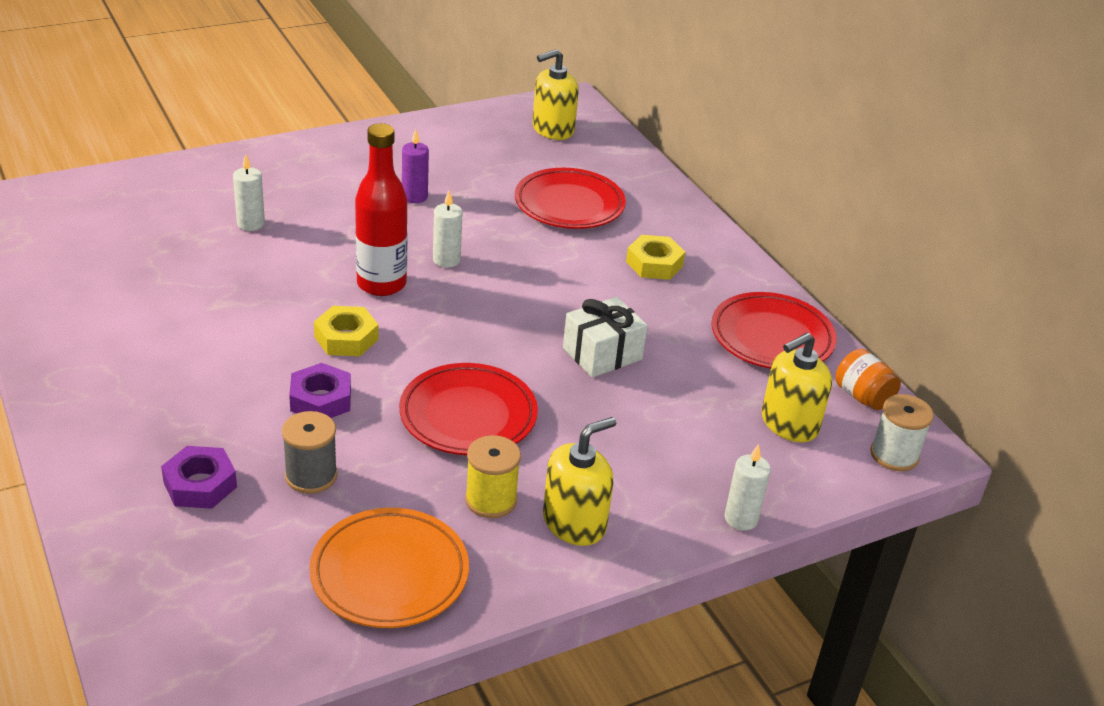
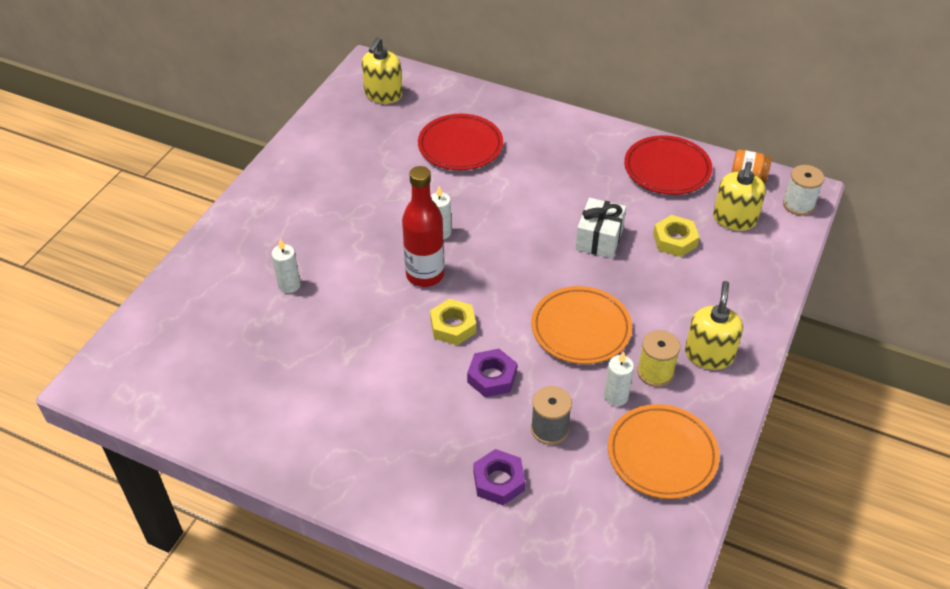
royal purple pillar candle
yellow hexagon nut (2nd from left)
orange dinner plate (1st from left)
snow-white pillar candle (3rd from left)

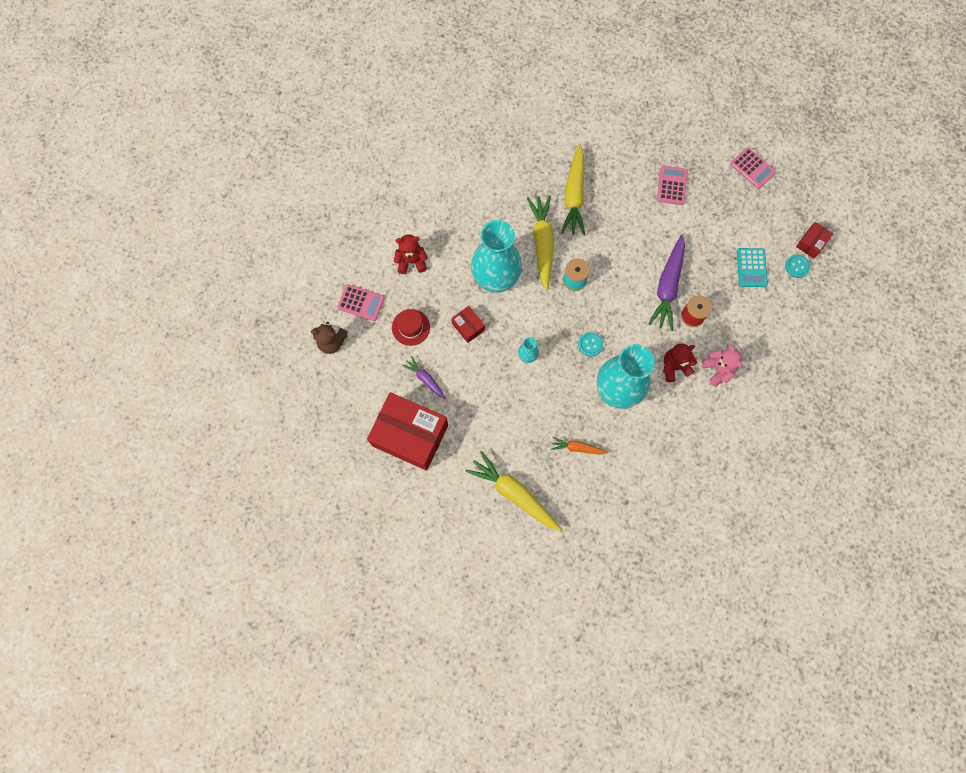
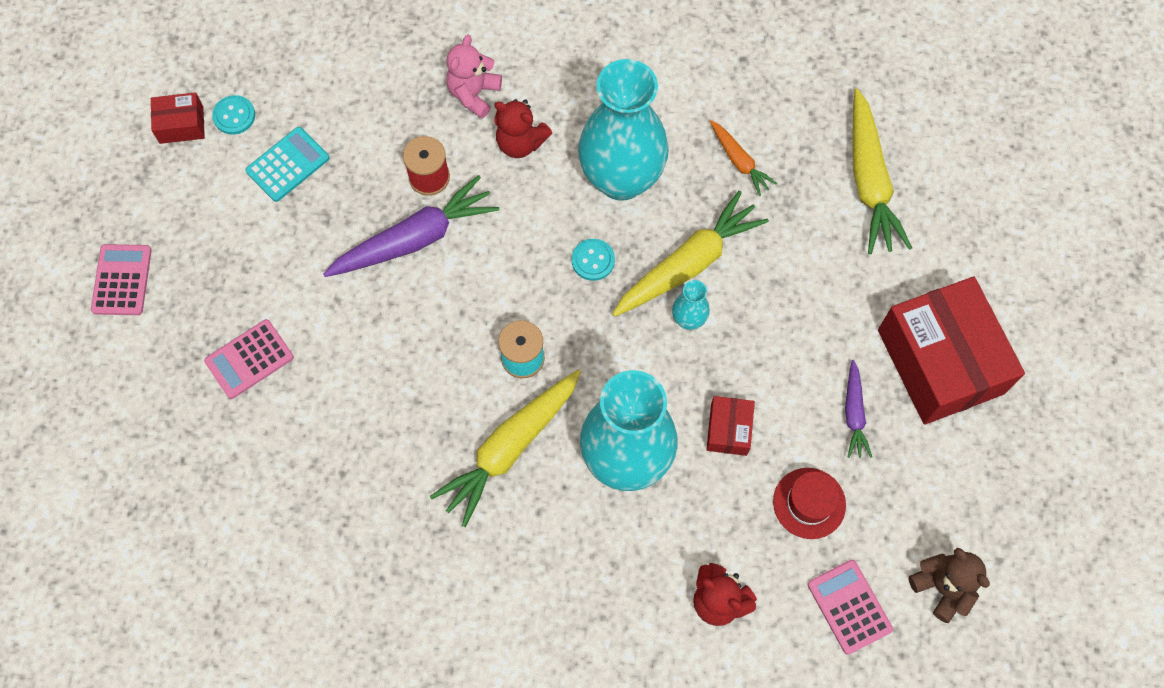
yellow root vegetable (2nd from left)

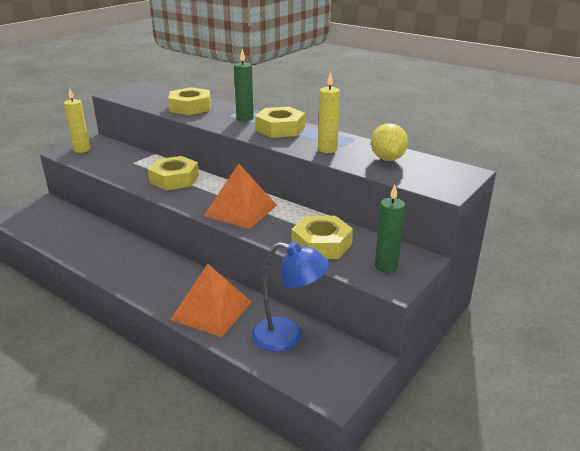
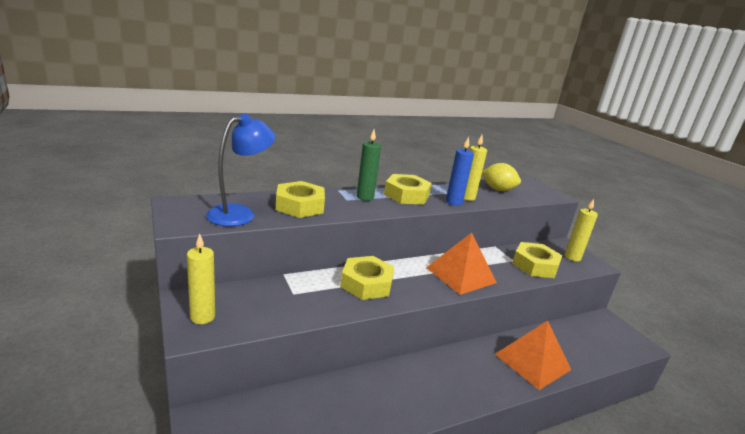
yellow pillar candle (3rd from left)
cobalt lamp
cobalt pillar candle

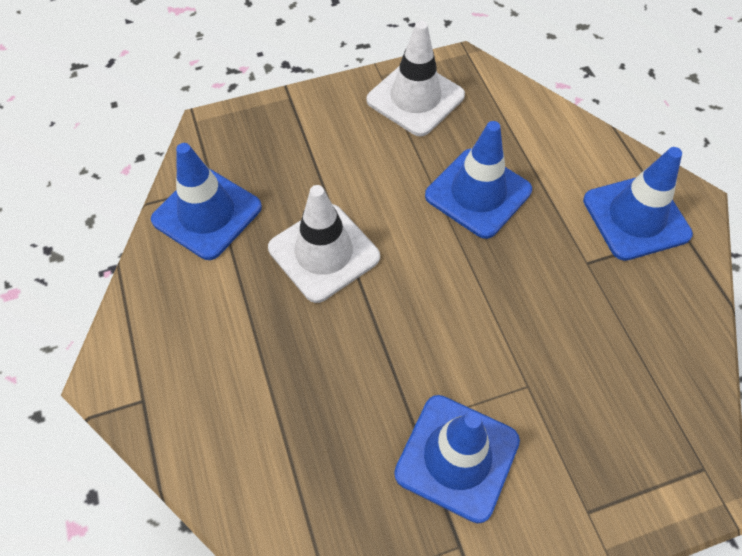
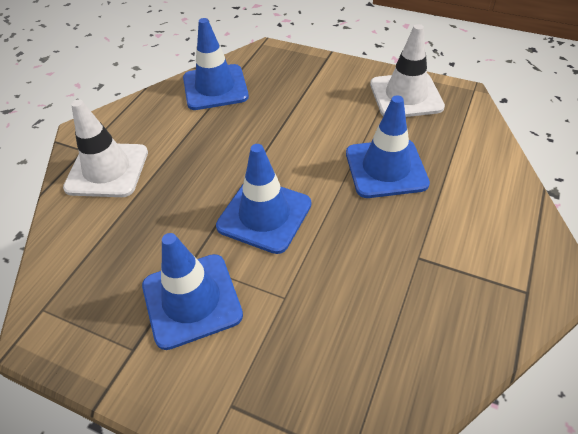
cobalt traffic cone (3rd from left)
snow-white traffic cone (1st from left)

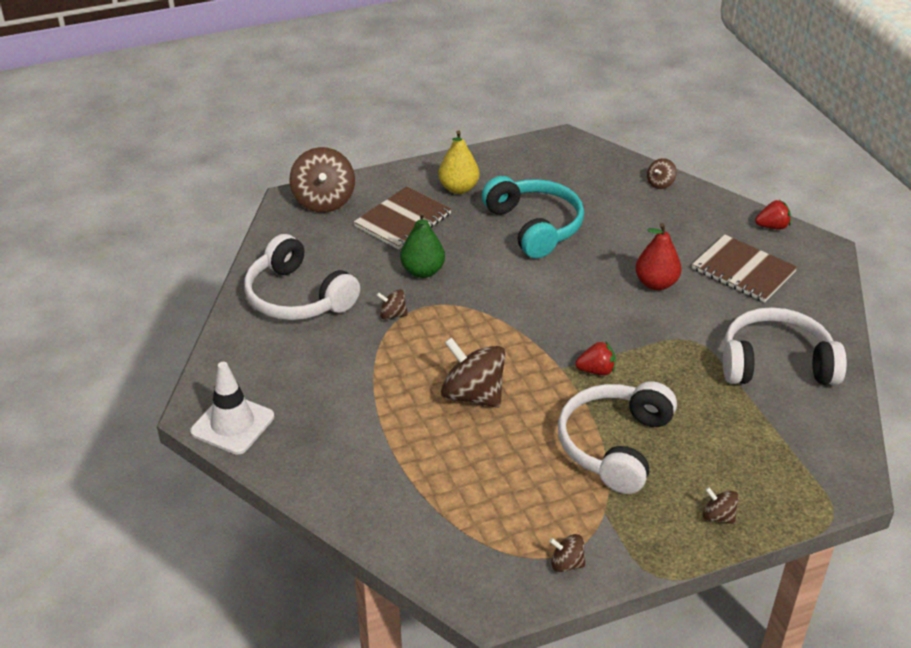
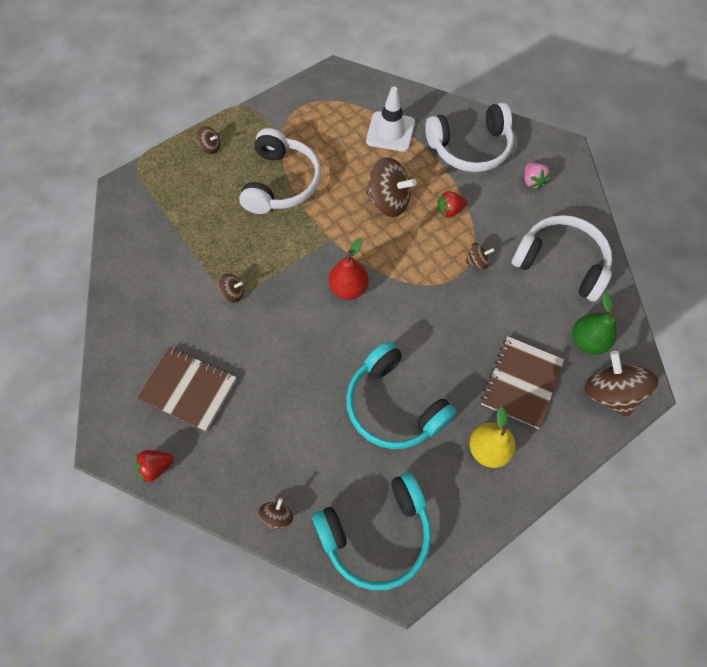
green pear
red pear
snow-white headphones (2nd from left)
red strawberry (2nd from left)
snow-white traffic cone
dark brown toy top (2nd from left)
pink strawberry
teal headphones (1st from left)

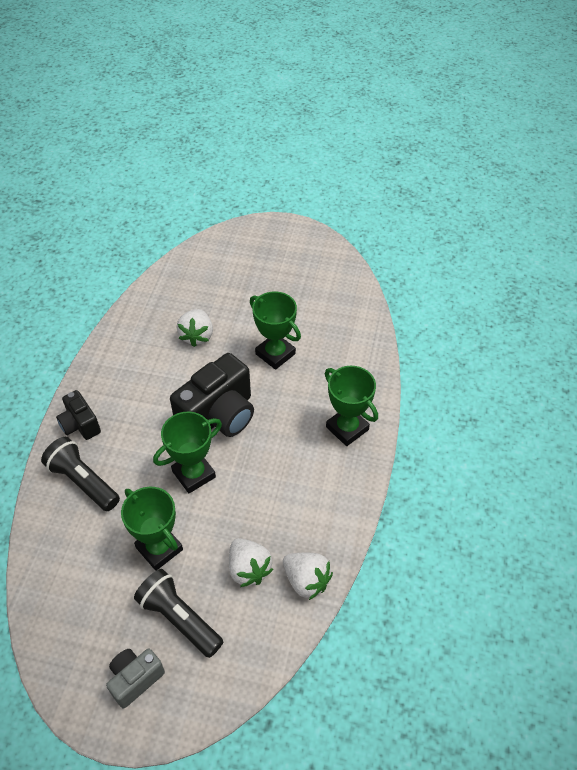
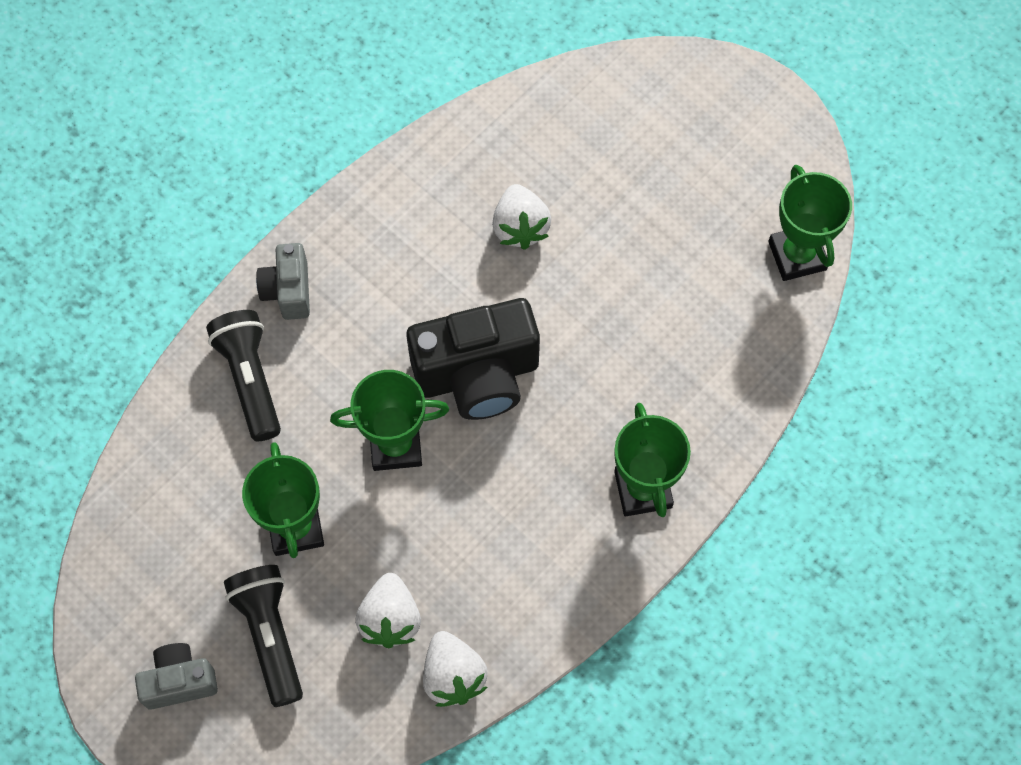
green award cup (4th from left)
snow-white strawberry (3rd from left)
ash-grey camera (2nd from left)

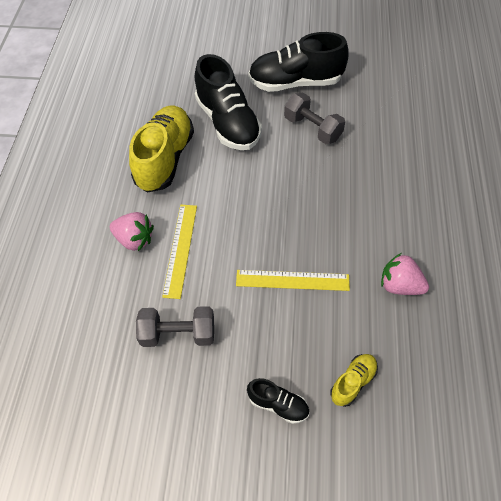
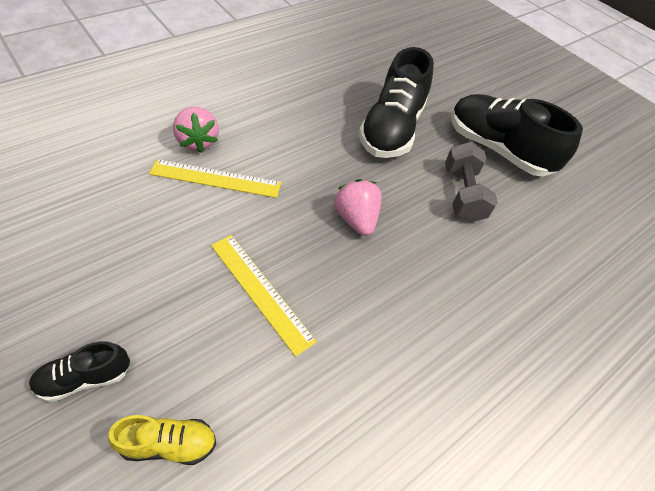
yellow lace-up shoe (1st from left in the first image)
yellow measuring stick (1st from left)
pink strawberry (2nd from left)
ash-grey free weight (1st from left in the first image)
ebony lace-up shoe (1st from left)

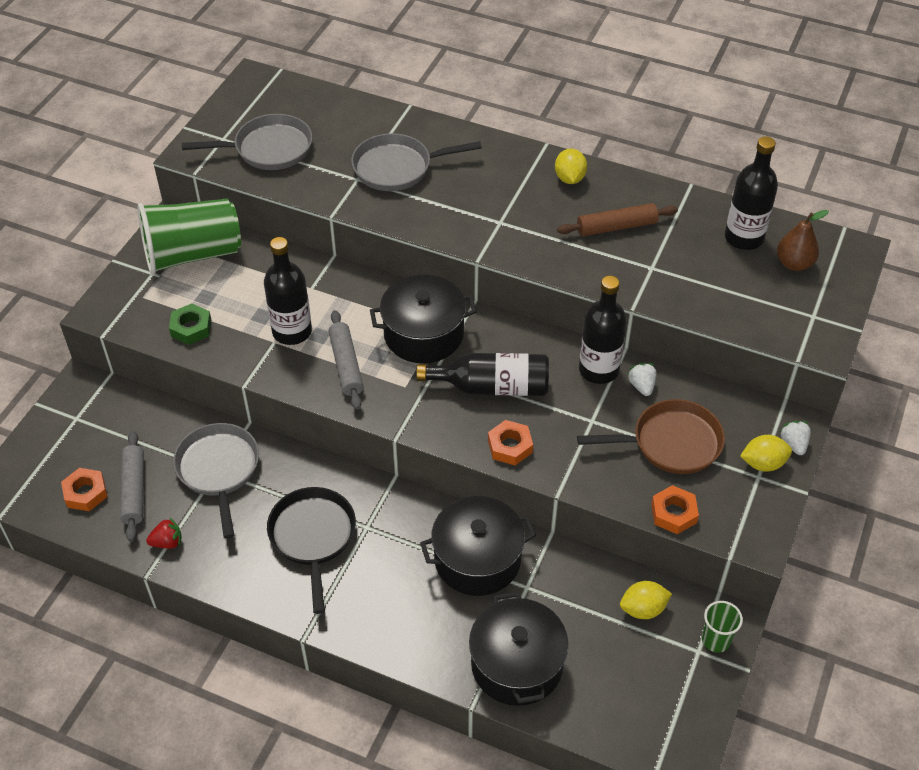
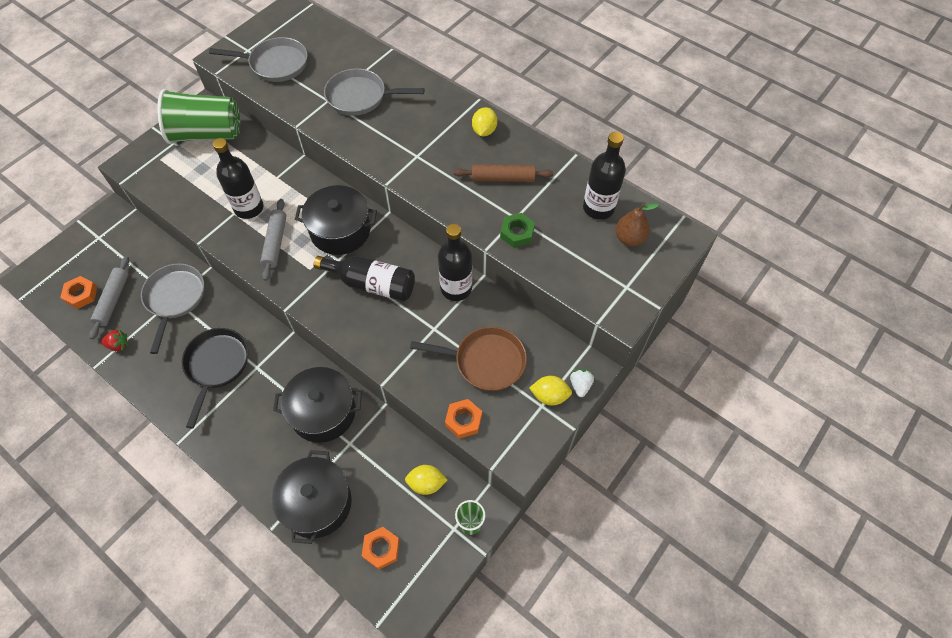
green hexagon nut
snow-white strawberry (1st from left in the first image)
orange hexagon nut (2nd from left)

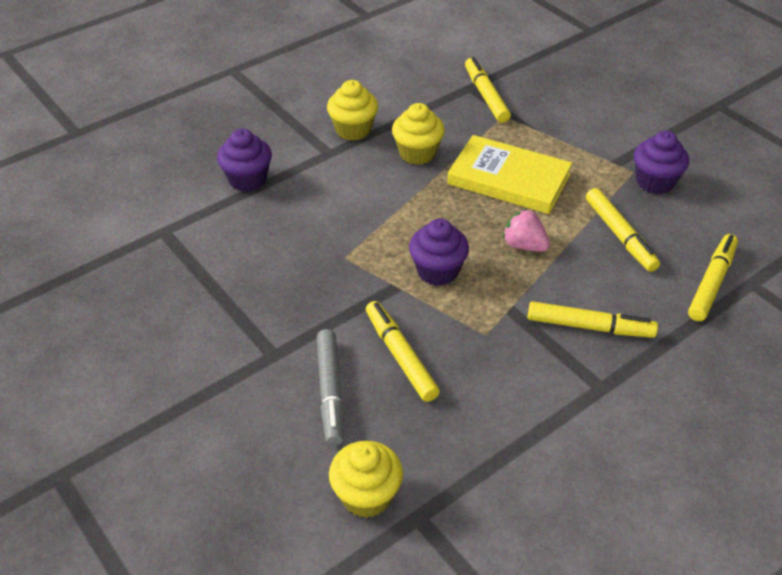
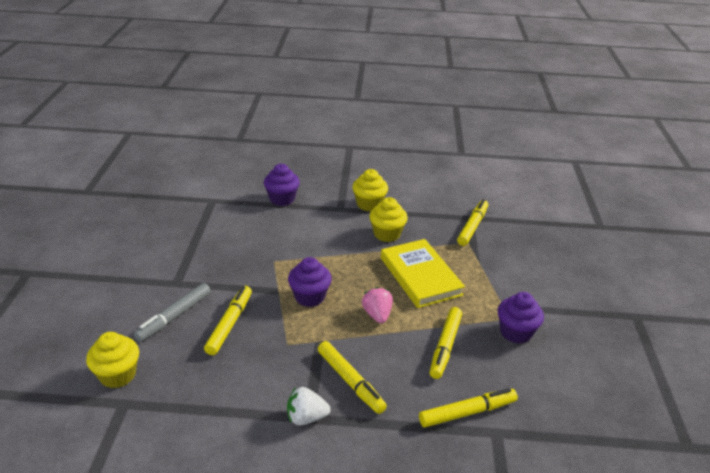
snow-white strawberry

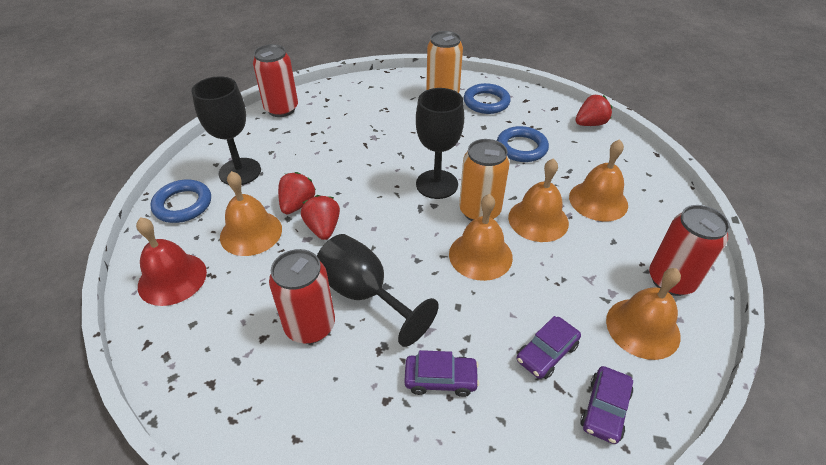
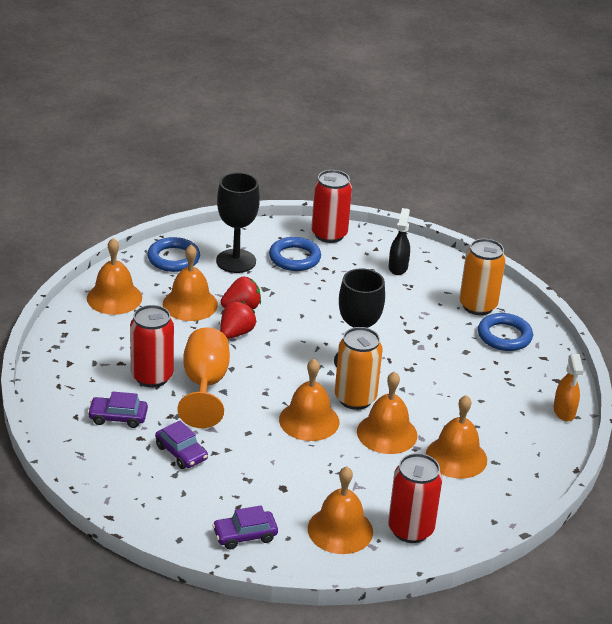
orange spray cleaner
cobalt torus (2nd from left)
orange bell (1st from left)
orange goblet
royal purple car (1st from left)
ebony spray cleaner

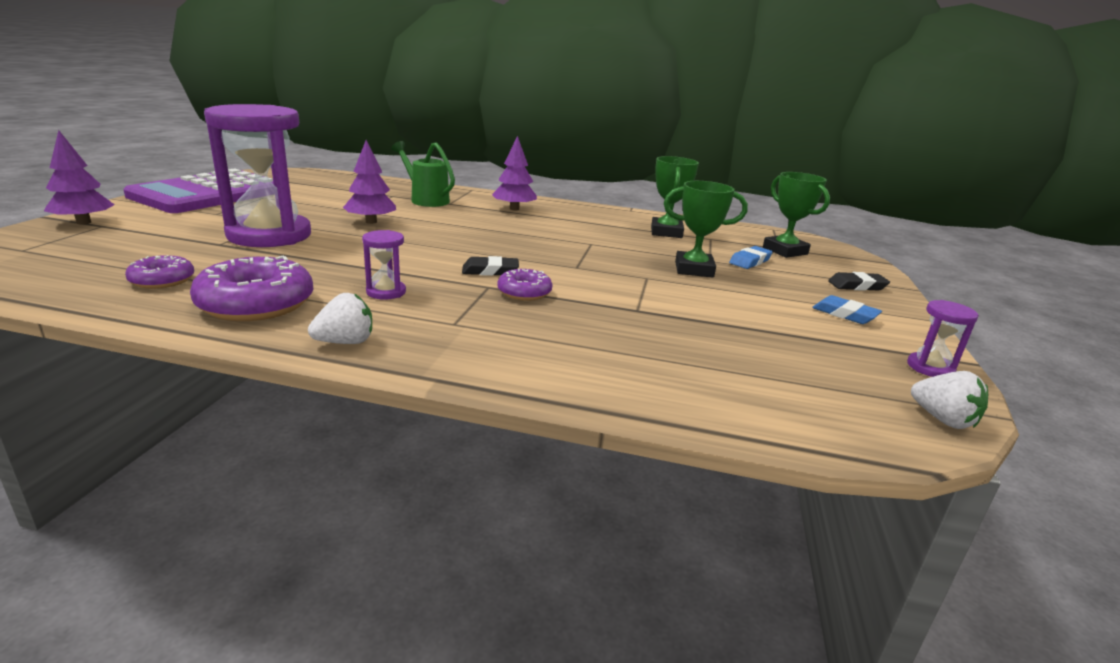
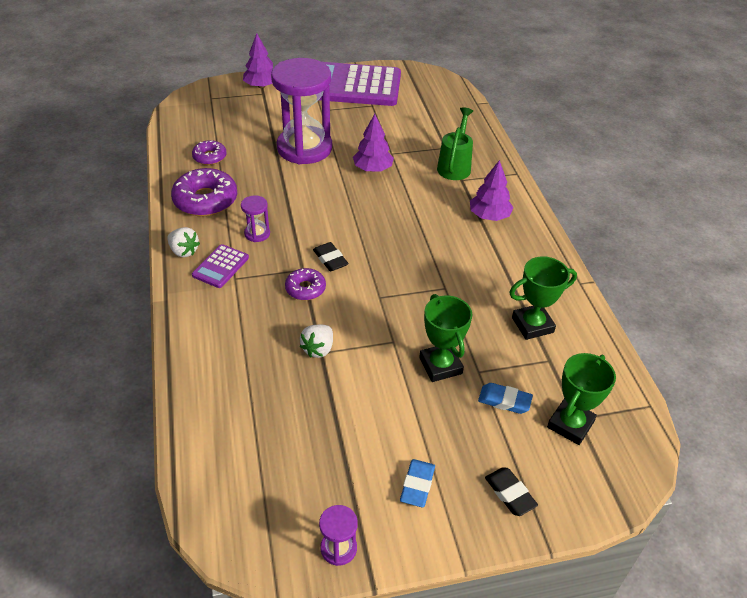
snow-white strawberry (2nd from left)
royal purple calculator (1st from left)

